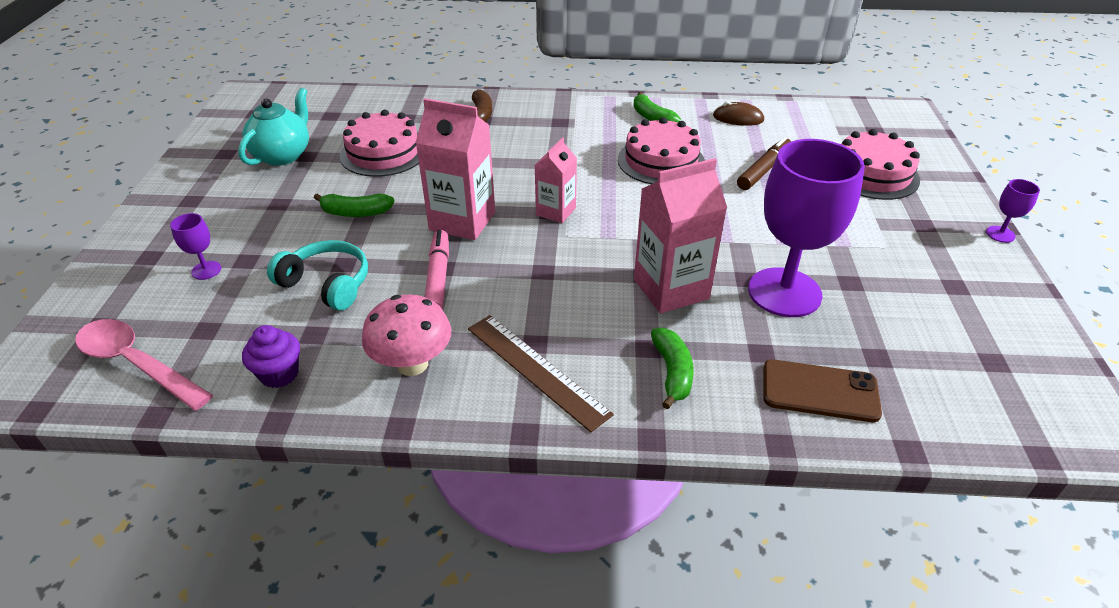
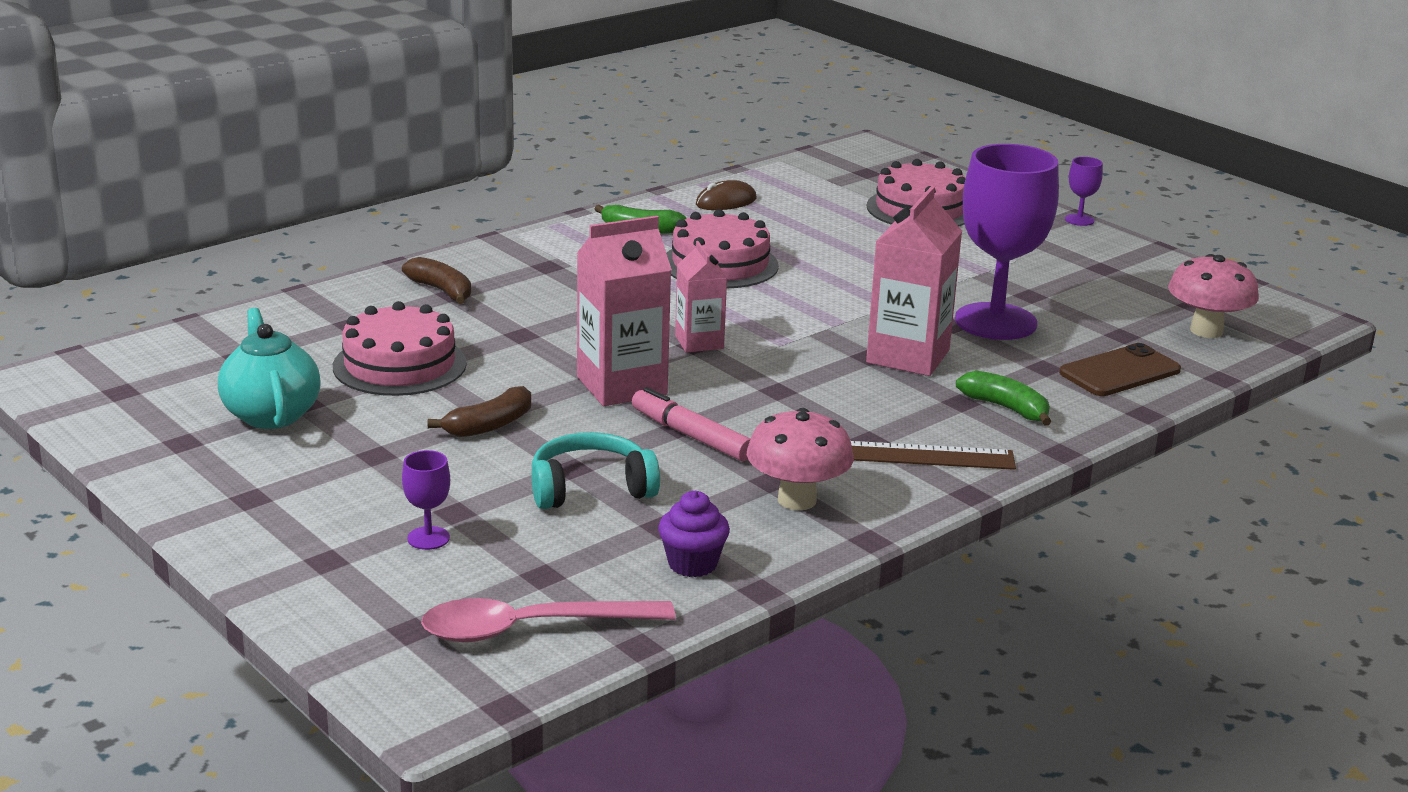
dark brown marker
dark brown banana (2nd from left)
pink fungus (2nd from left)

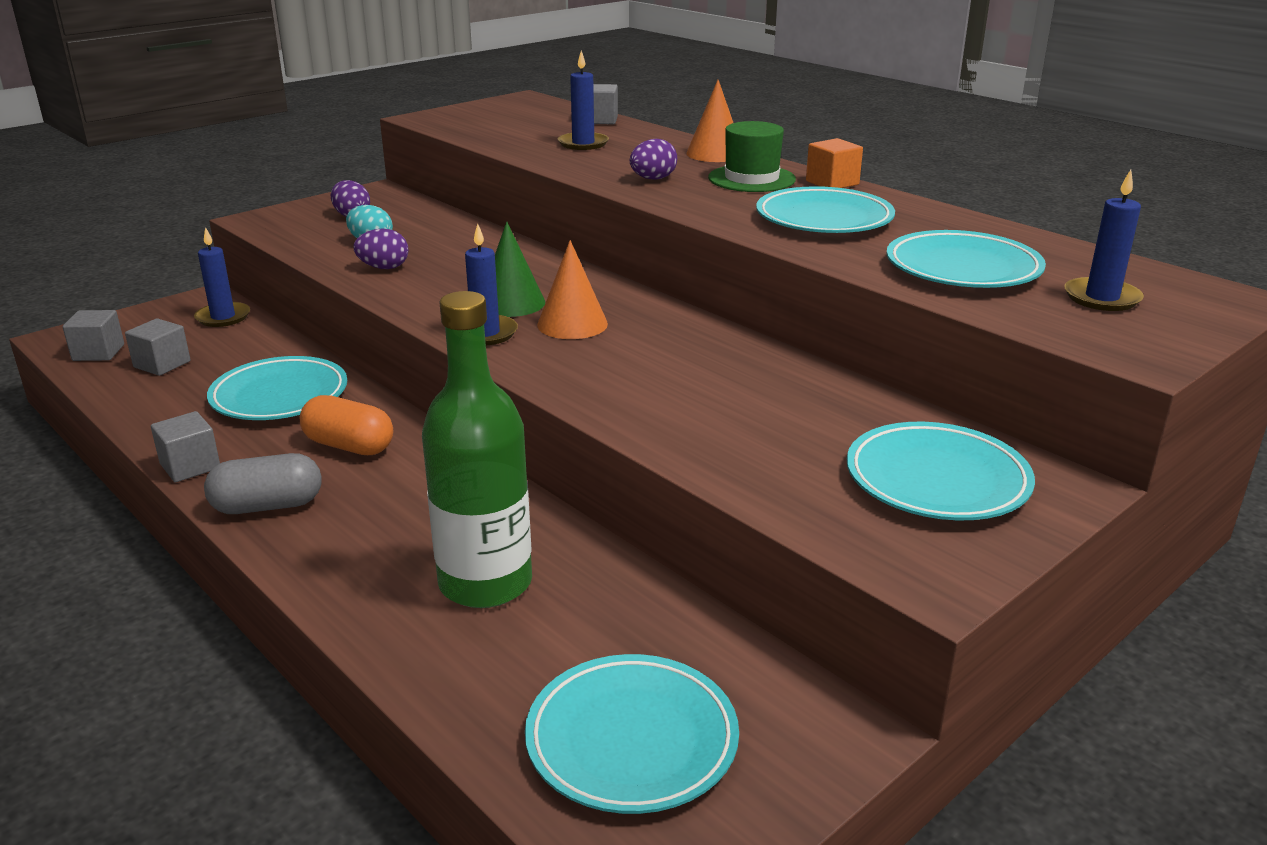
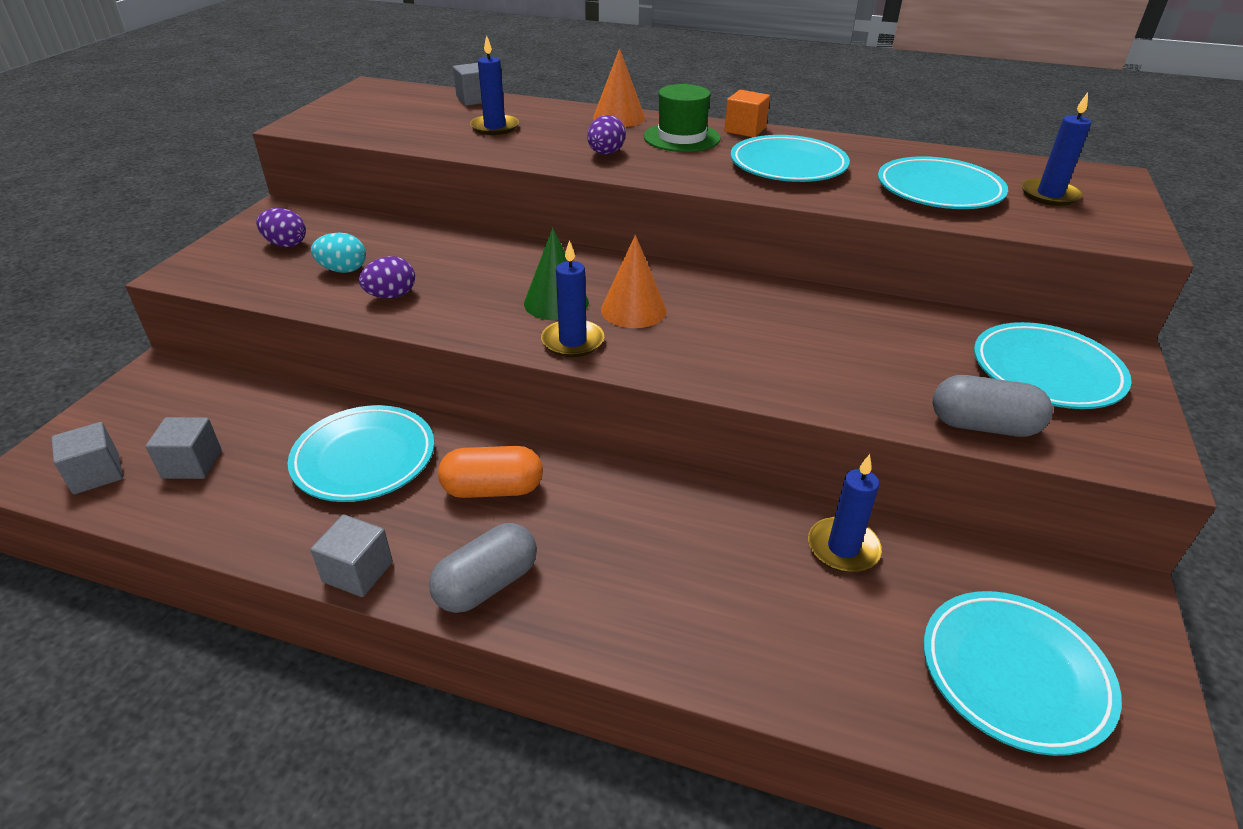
cobalt pillar candle (3rd from left)
green drink bottle
ash-grey pill shape (2nd from left)

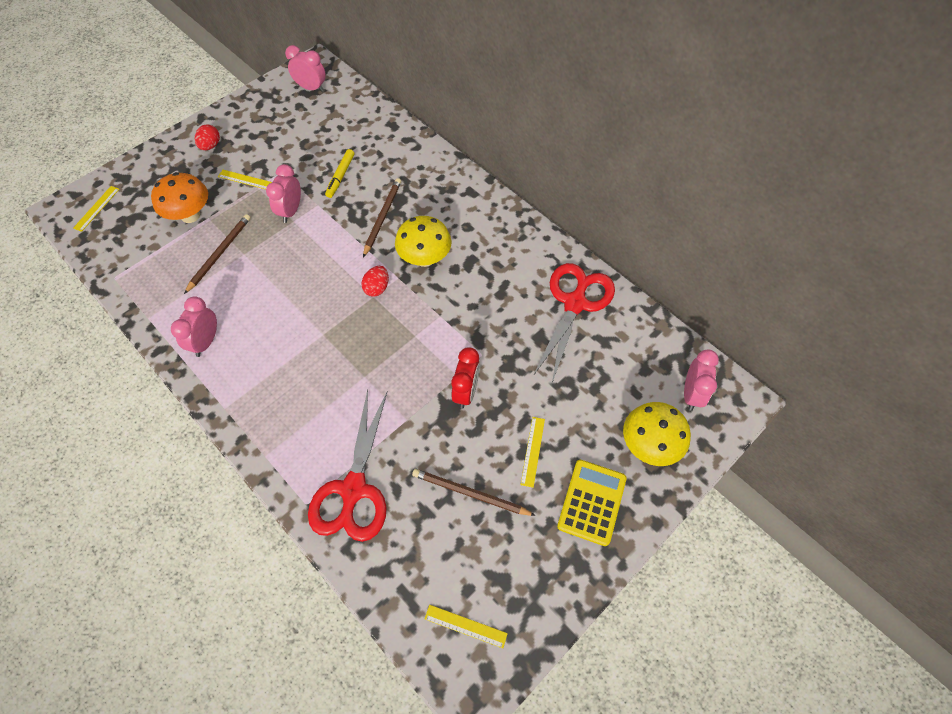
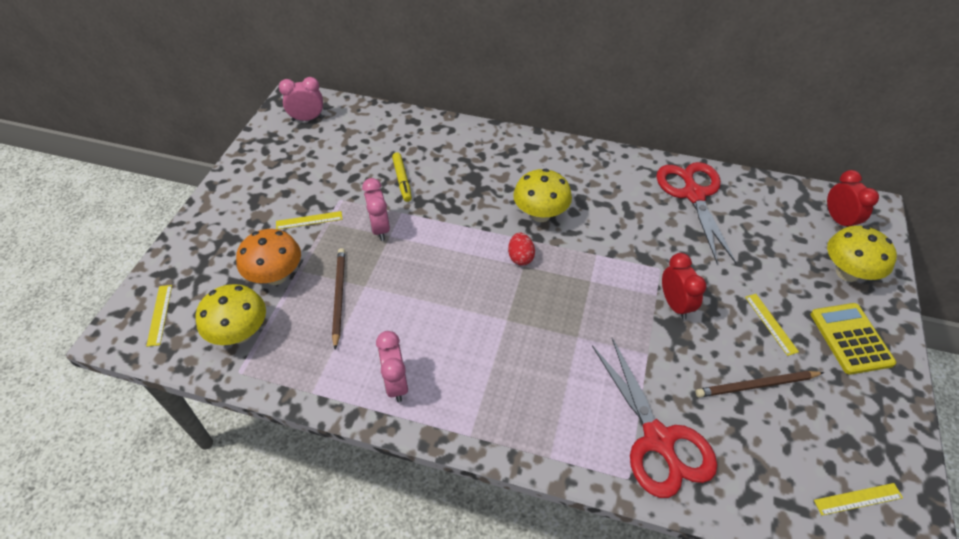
red egg shape (1st from left in the first image)
dark brown lead pencil (2nd from left in the first image)
red bedside clock (2nd from left)
yellow fungus (1st from left)

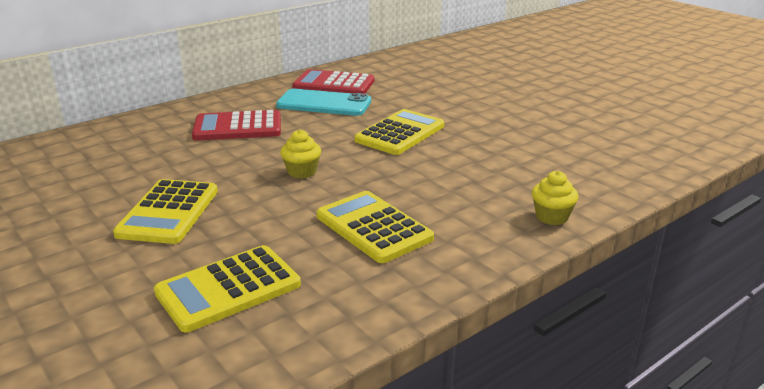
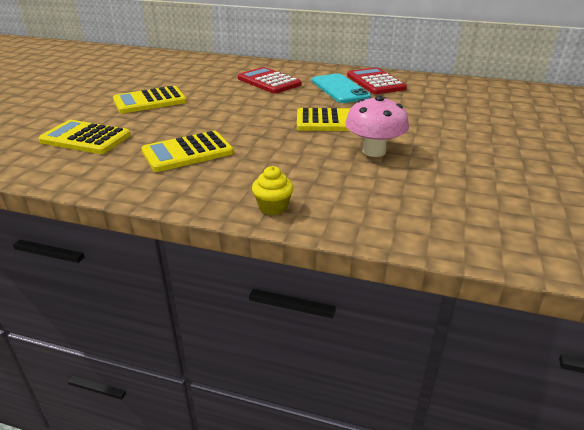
yellow fairy cake (1st from left in the first image)
yellow calculator (3rd from left)
pink fungus

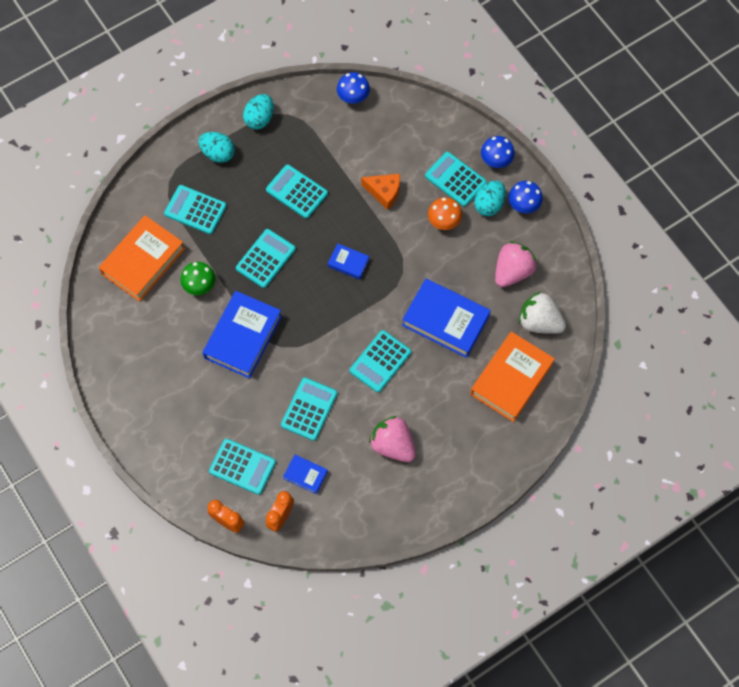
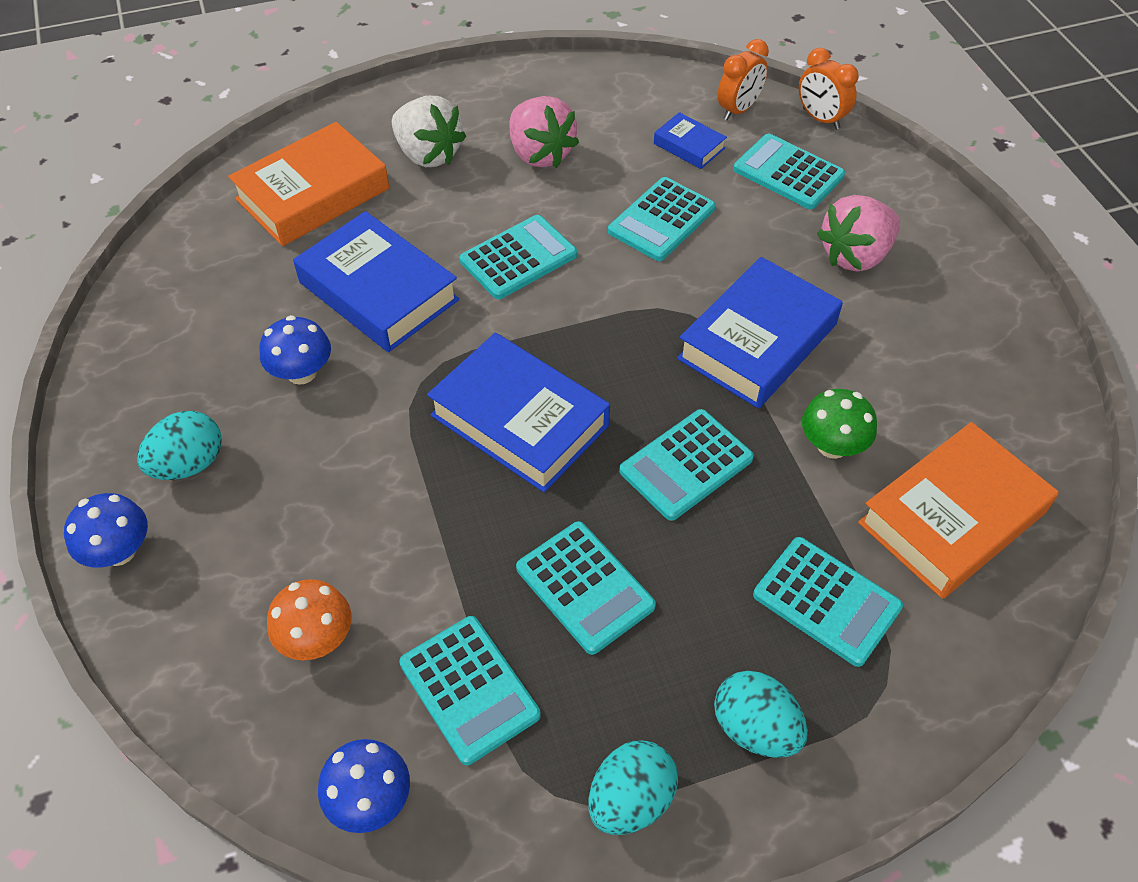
teal calculator (1st from left)
orange cheese
cobalt fungus (2nd from left)
orange fungus
pink strawberry (2nd from left)
cobalt hardback (2nd from left)
snow-white strawberry

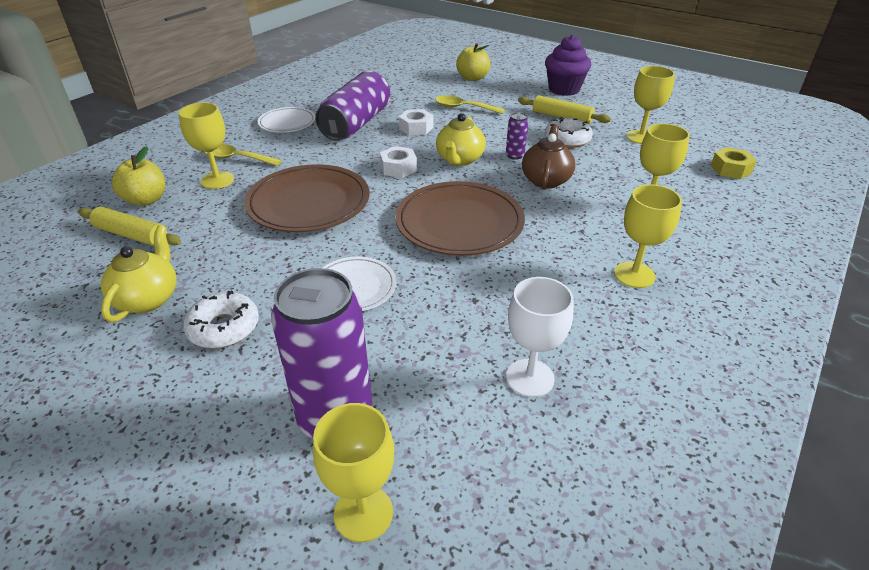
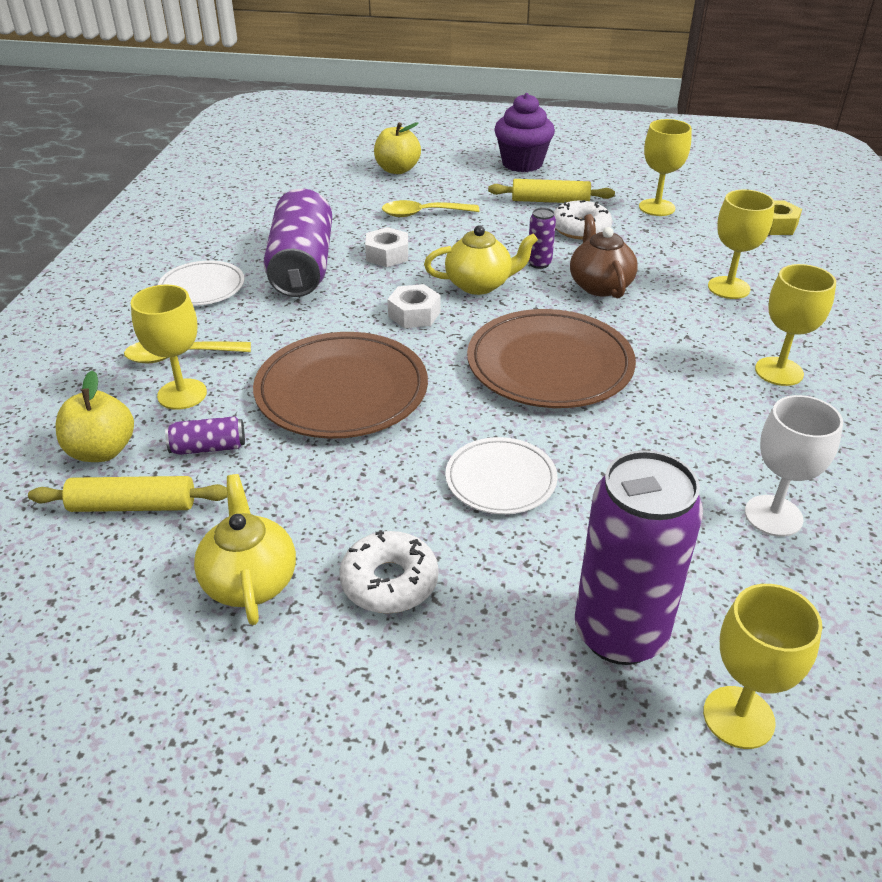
yellow tea pot (2nd from left)
royal purple can (1st from left)

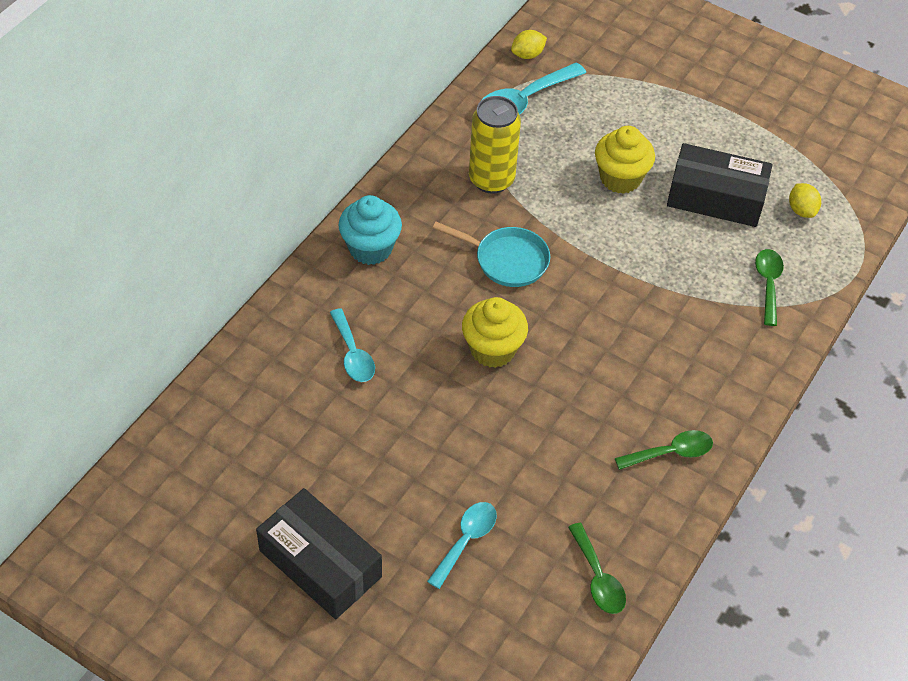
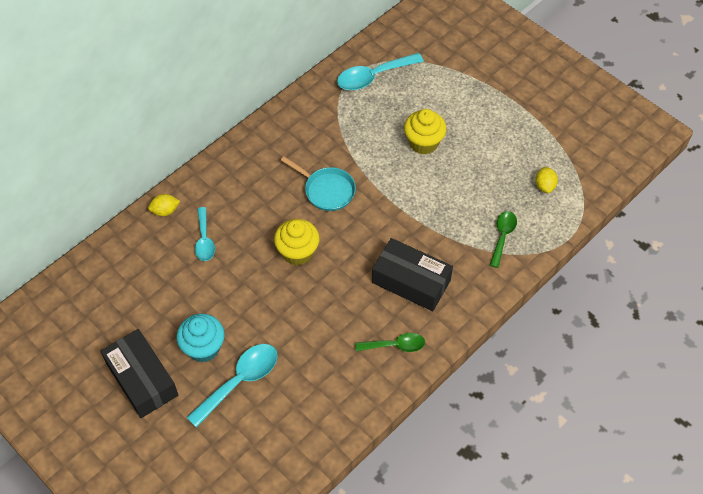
yellow citrus fruit (1st from left)
yellow can
ebony parcel (2nd from left)
teal fairy cake
teal spoon (2nd from left)
green spoon (1st from left in the first image)

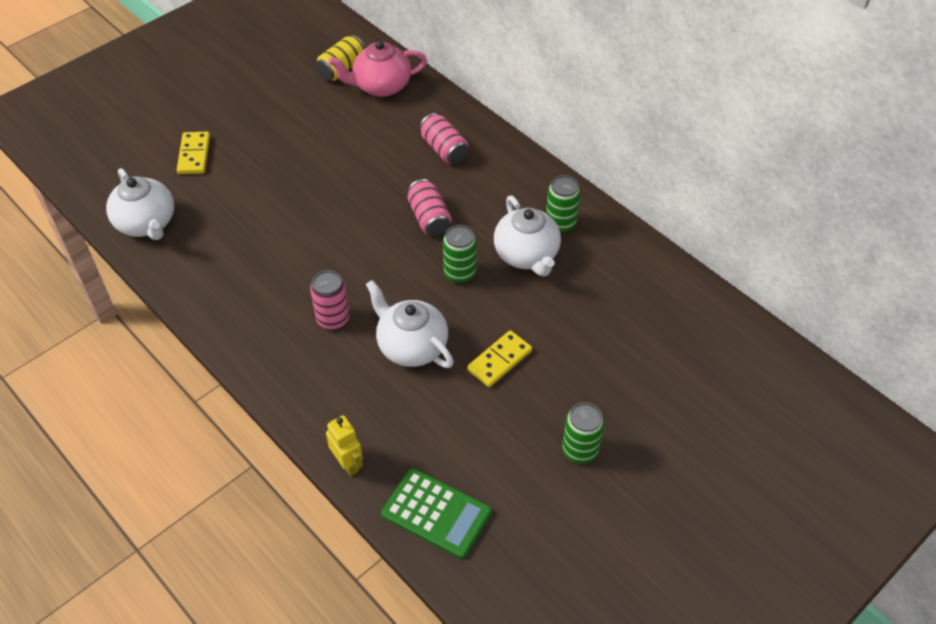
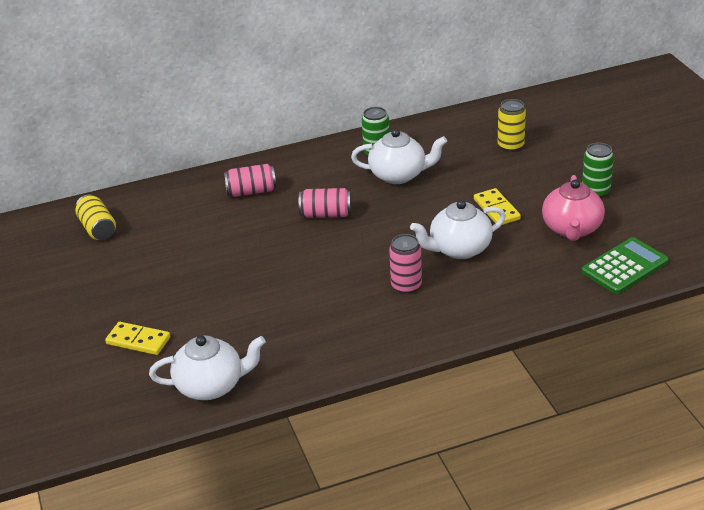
pink tea pot
green can (1st from left in the first image)
yellow toy robot
yellow can (2nd from left)

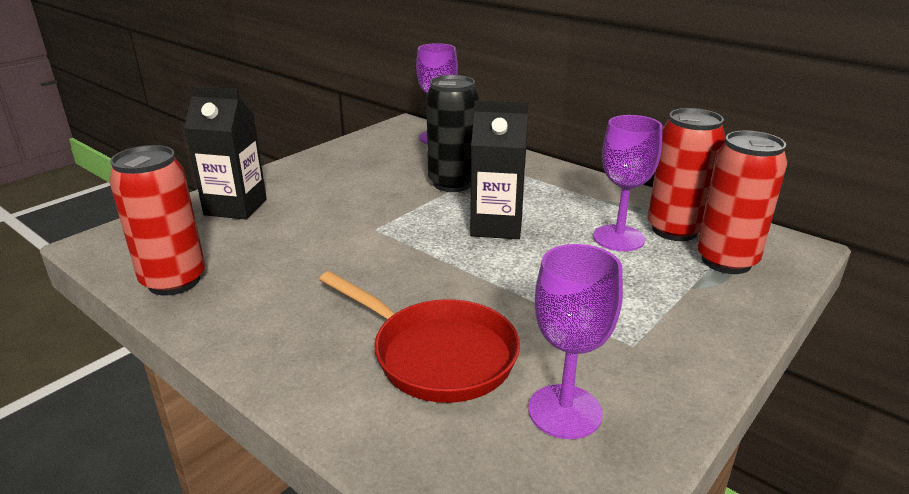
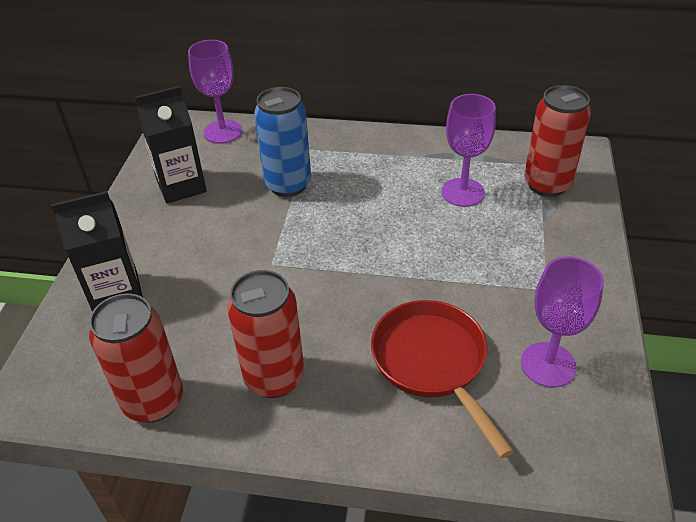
cobalt can
ebony carton (2nd from left)
red can (2nd from left)
red skillet

